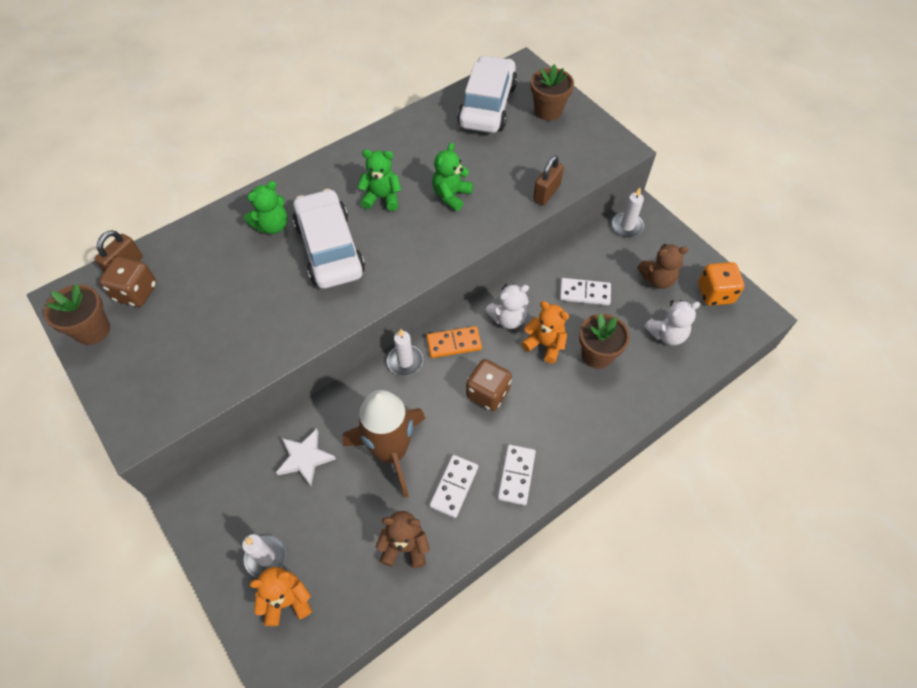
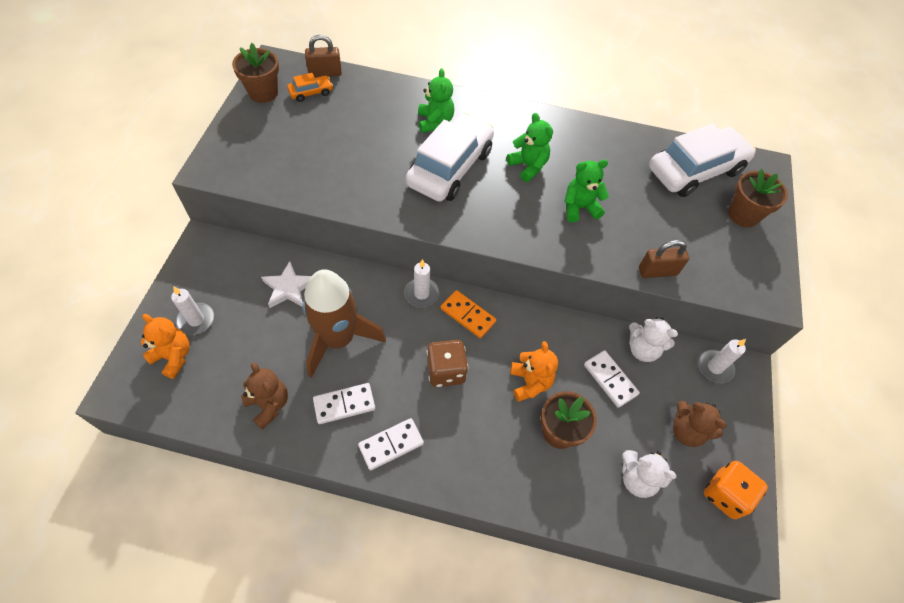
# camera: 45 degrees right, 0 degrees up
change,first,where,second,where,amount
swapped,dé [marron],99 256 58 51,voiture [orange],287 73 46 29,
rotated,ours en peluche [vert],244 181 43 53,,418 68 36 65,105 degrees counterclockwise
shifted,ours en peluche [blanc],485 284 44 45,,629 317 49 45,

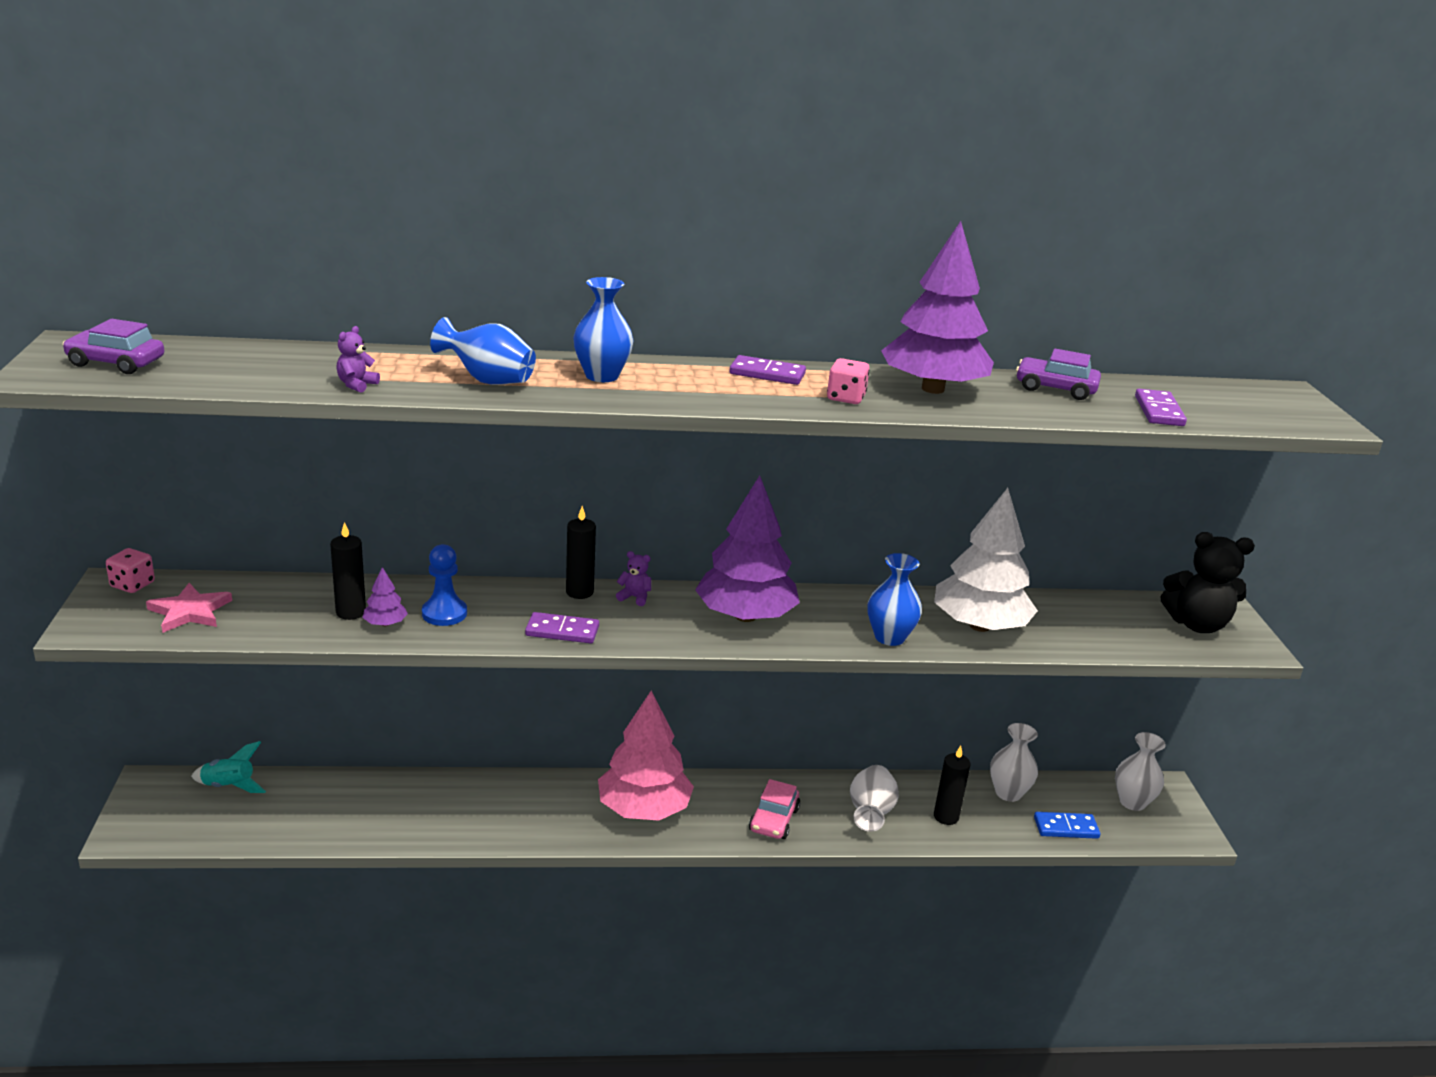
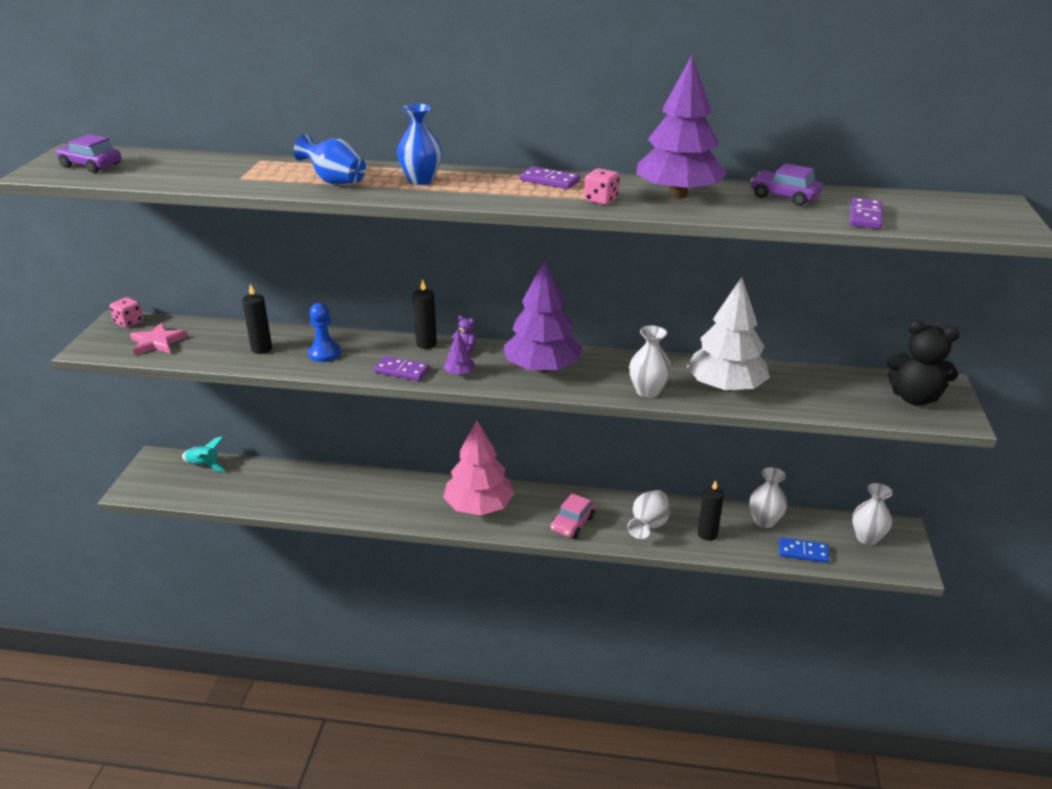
# camera: 15 degrees right, 5 degrees up
change,first,where,second,where,amount
shifted,arbre [violet],363 567 45 59,,443 332 32 43,
repainted,vase [bleu],867 553 55 93,vase [blanc],629 326 43 72,
gone,ours en peluche [violet],336 326 44 67,,,

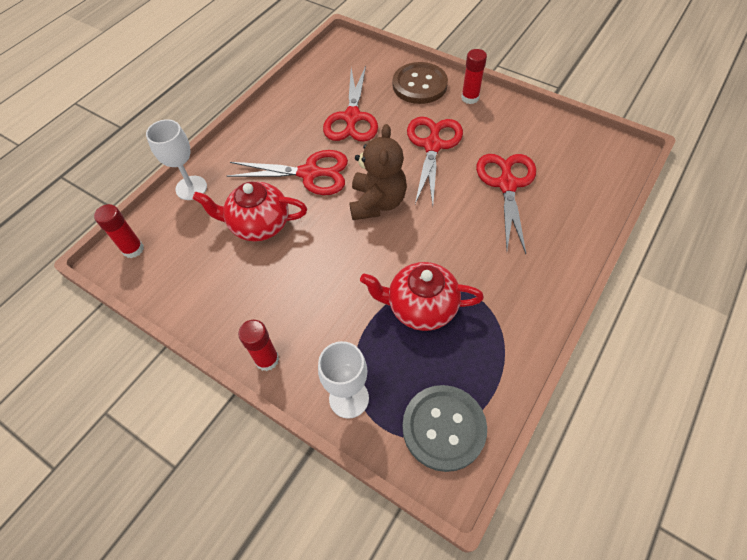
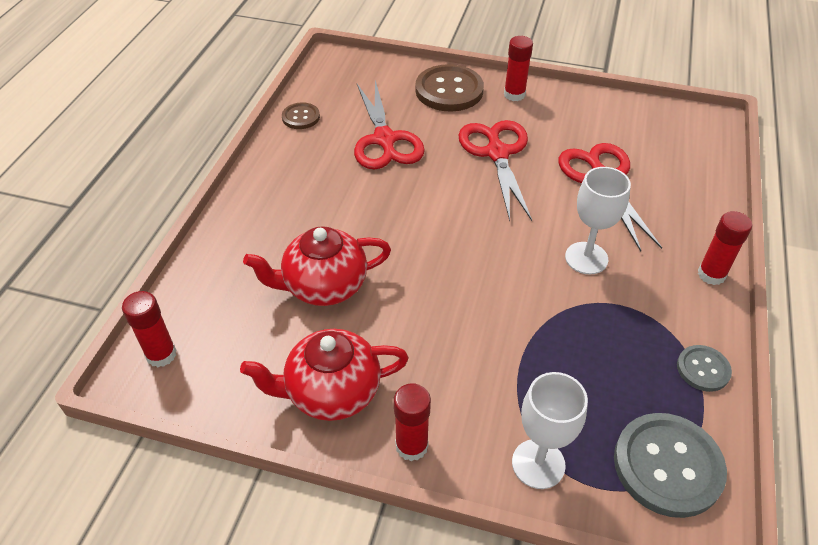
# camera: 20 degrees left, 10 degrees down
change,first,where,second,where,amount
shifted,théière [rouge],360 262 124 69,,240 329 169 92,
new,,,bouton [marron],282 102 38 27,
shifted,verre à pied [blanc],146 119 61 81,,565 167 66 108,
new,,,bouton [gris],677 345 55 47,
new,,,bâton de colle [rouge],698 211 54 74,
gone,ciseaux [rouge],227 150 121 45,,,
gone,ours en peluche [marron],350 124 57 96,,,

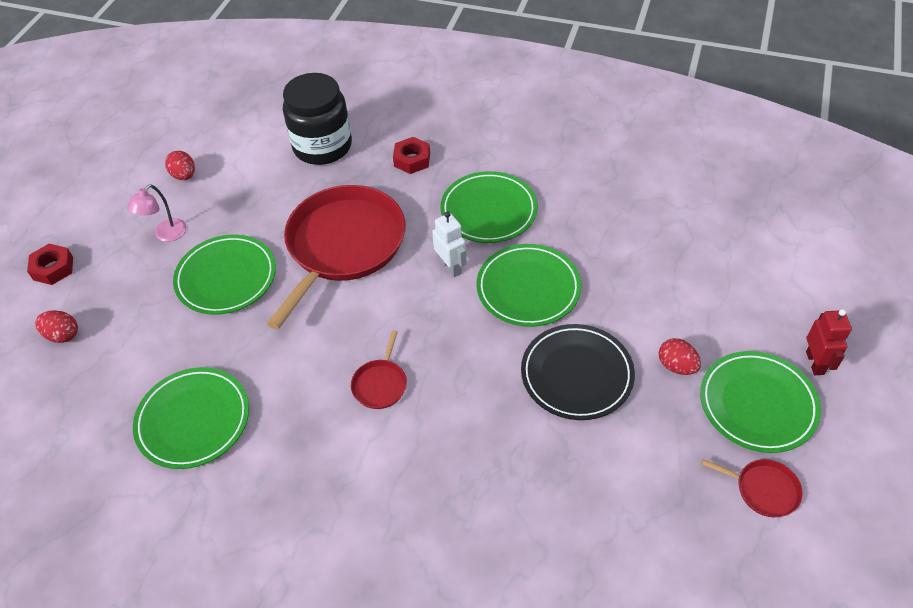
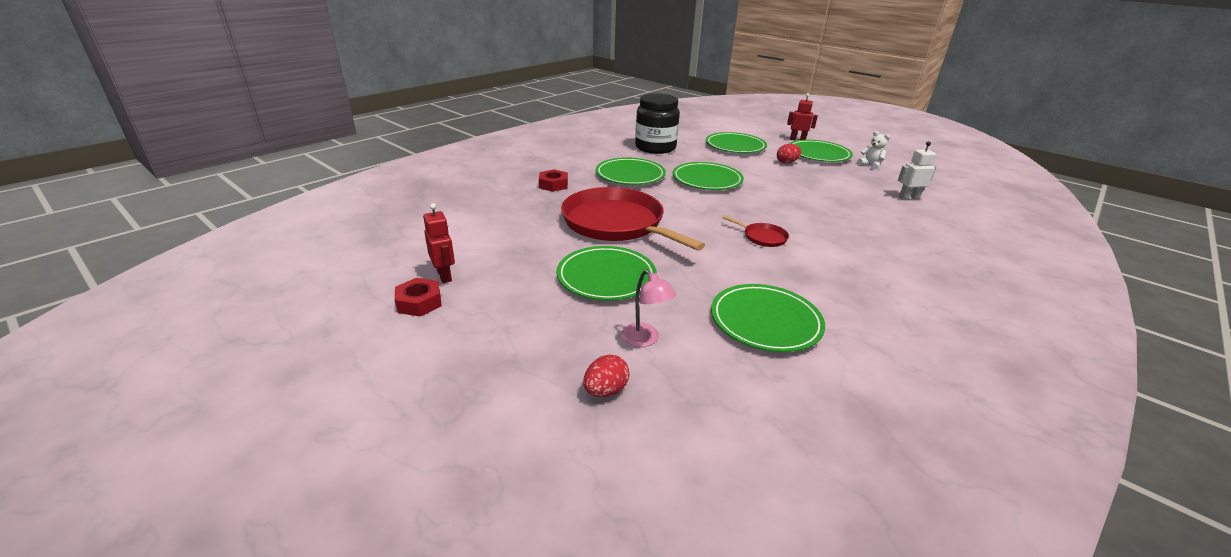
# camera: 70 degrees left, 20 degrees down
change,first,where,second,where,amount
shifted,écrou [rouge],27 244 46 41,,395 278 47 39,
swapped,œuf [rouge],165 151 30 29,robot [rouge],423 203 32 80,
shifted,lampe [rose],127 184 59 58,,622 270 54 77,
shifted,bocal [noir],283 73 69 92,,635 93 45 61,
new,,,assiette [vert],705 132 62 21,
swapped,poêle [rouge],701 459 102 58,ours en peluche [blanc],857 131 33 39,
shifted,robot [blanc],432 211 35 66,,898 141 38 58,
gone,assiette [noir],521 324 114 96,,,

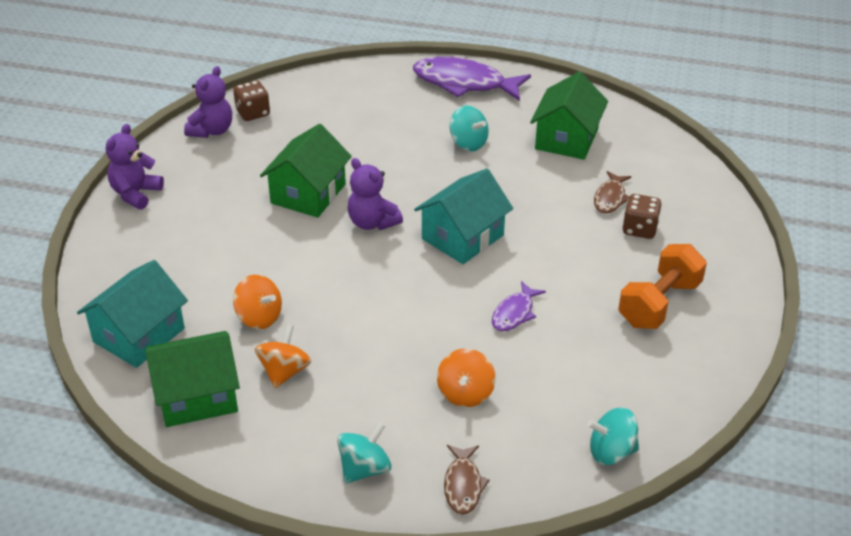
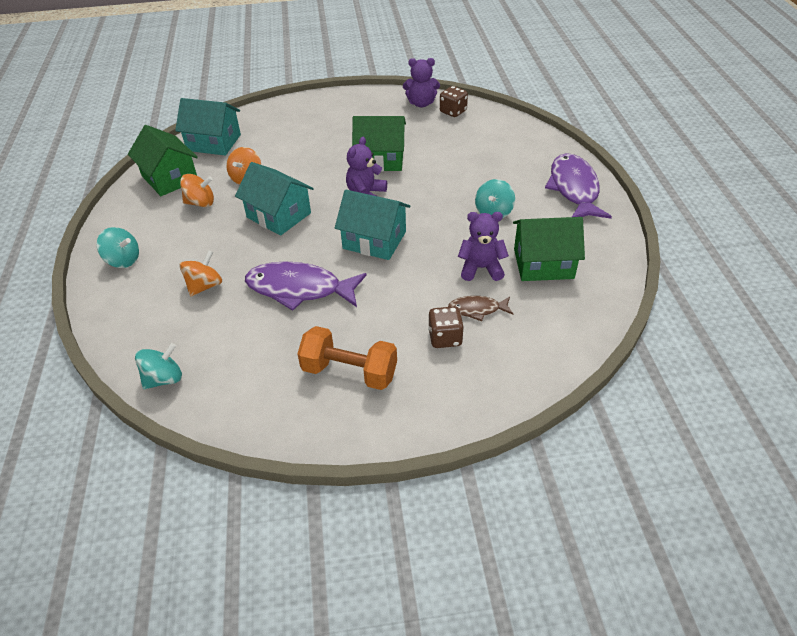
# camera: 70 degrees right, 5 degrees up
change,first,where,second,where,amount
rotated,toupie [turquoise],588 407 51 58,,135 343 47 46,75 degrees clockwise
rotated,toupie [orange],437 348 59 59,,179 250 43 47,135 degrees clockwise
new,,,maison [turquoise],235 162 79 74,
scaled,poisson [violet],492 281 54 50,,245 261 122 50,x1.95
shifted,ours en peluche [violet],106 124 58 86,,458 212 51 69,
gone,poisson [marron],444 445 46 70,,,

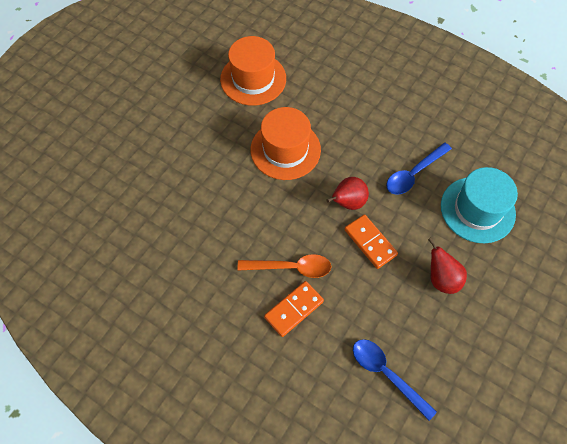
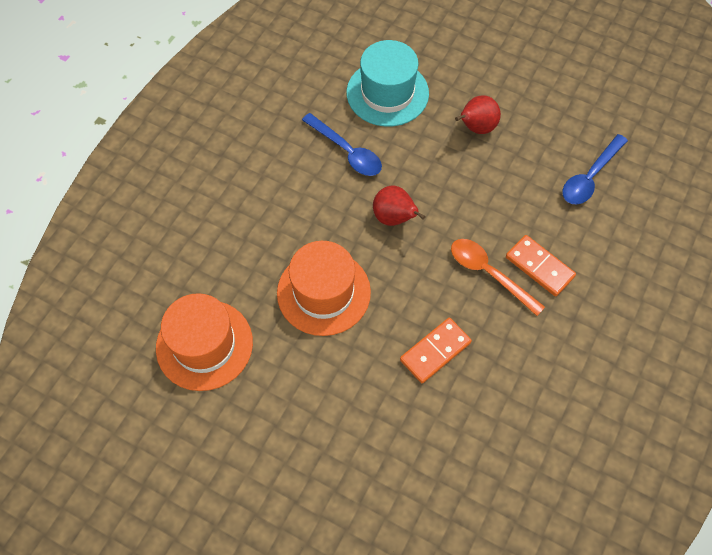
# camera: 95 degrees left, 0 degrees up
change,first,where,second,where,amount
shifted,domino [orange],344 214 54 55,,400 318 72 65,
rotated,cuillère [orange],237 254 94 24,,451 239 94 77,45 degrees counterclockwise

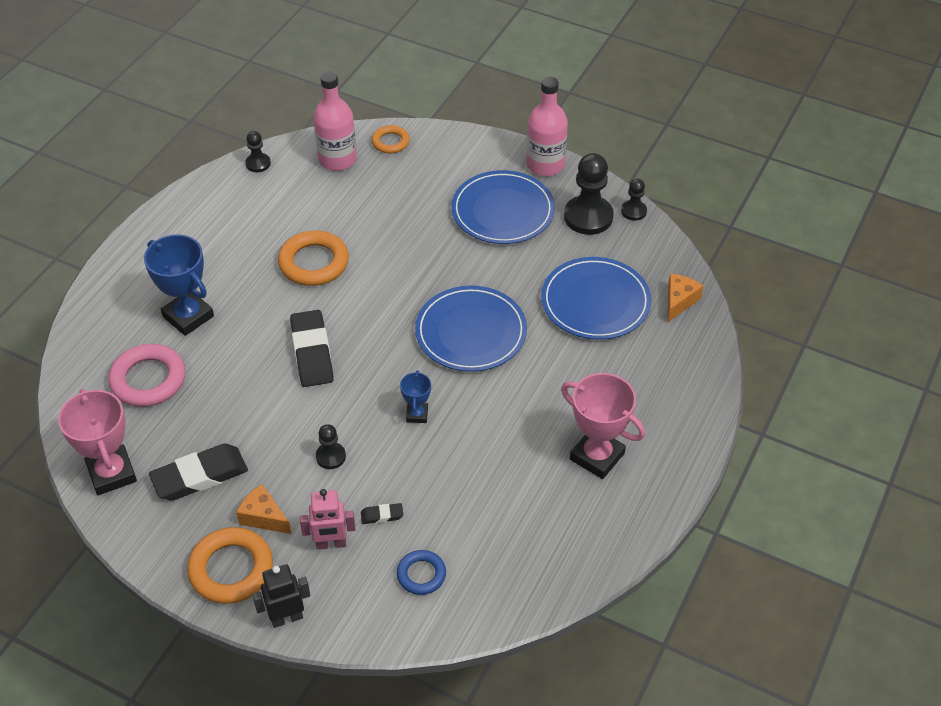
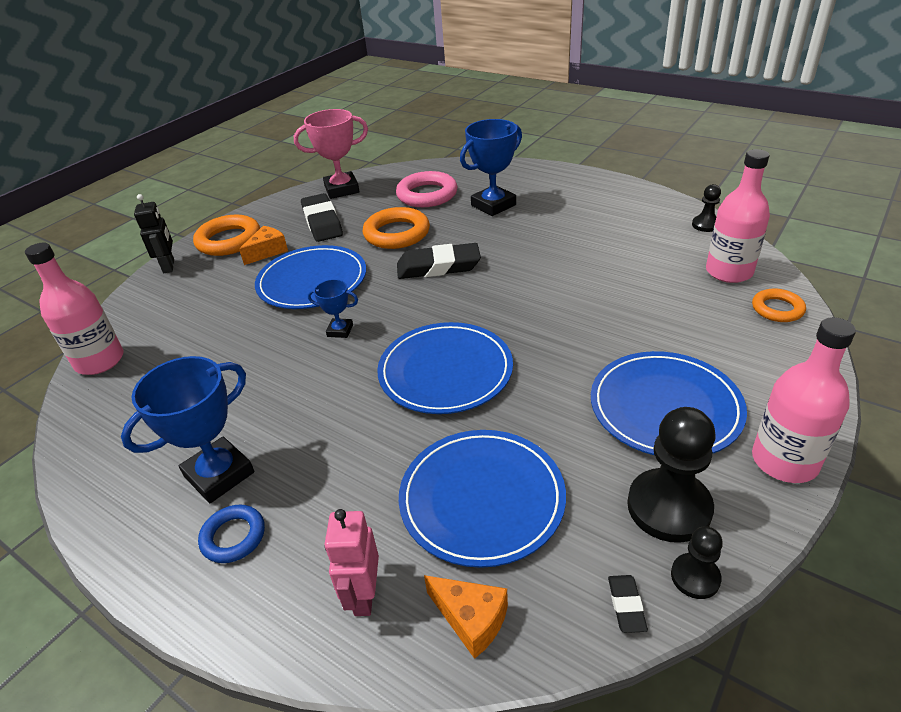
# camera: 100 degrees right, 10 degrees down
change,first,where,second,where,amount
new,,,bouteille [rose],25 243 99 132,
repainted,trophée [rose],561 373 84 106,trophée [bleu],121 356 133 147,
shifted,anneau [bleu],397 550 49 45,,198 505 67 58,
swapped,pion [noir],316 424 30 45,assiette [bleu],255 245 111 64,
shifted,robot [rose],300 489 56 61,,324 509 55 107,
shifted,anneau [orange],278 231 71 55,,363 207 67 42,
shifted,gomme [noir],361 503 42 21,,608 575 40 58,

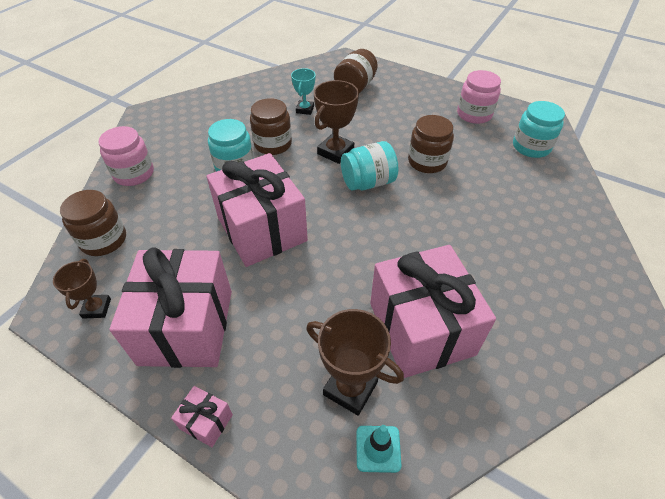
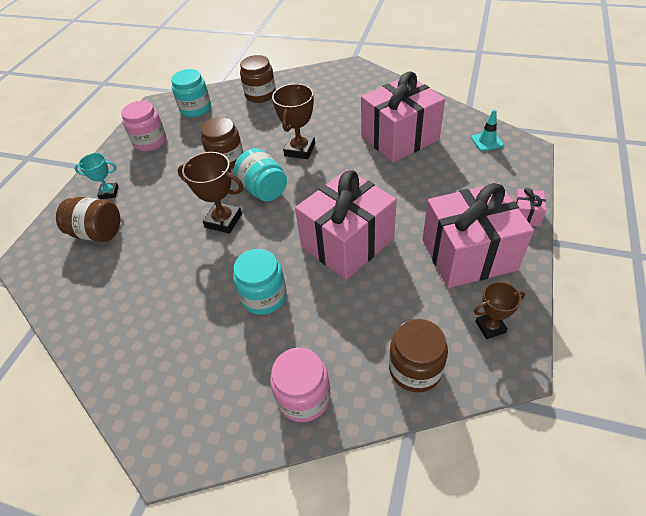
# camera: 100 degrees left, 0 degrees up
change,first,where,second,where,amount
shifted,trophée [turquoise],291 68 25 47,,74 153 45 46,
shifted,bocal [marron],250 98 42 57,,240 55 36 48,
shifted,trophée [marron],306 309 98 107,,272 84 43 75,

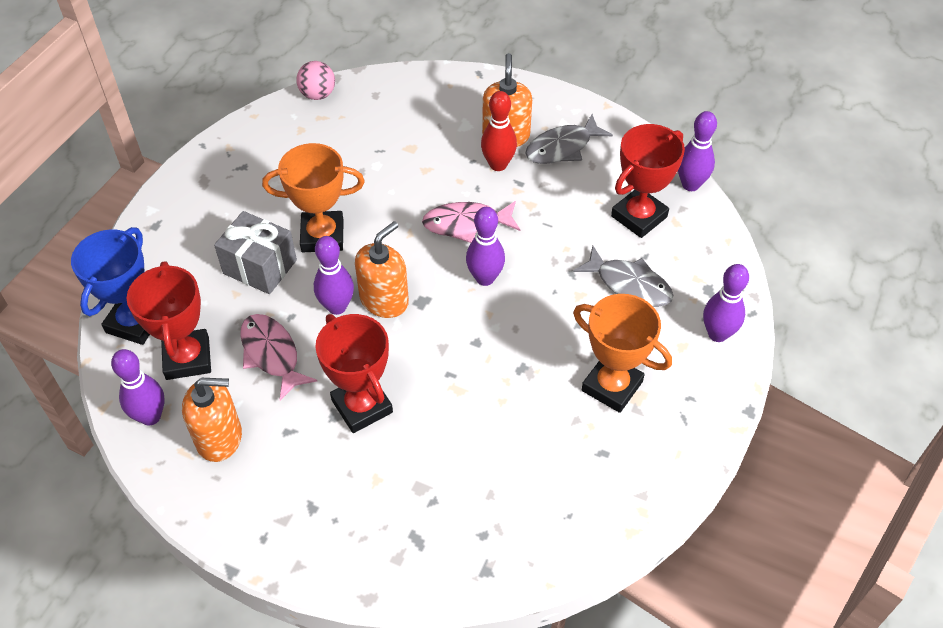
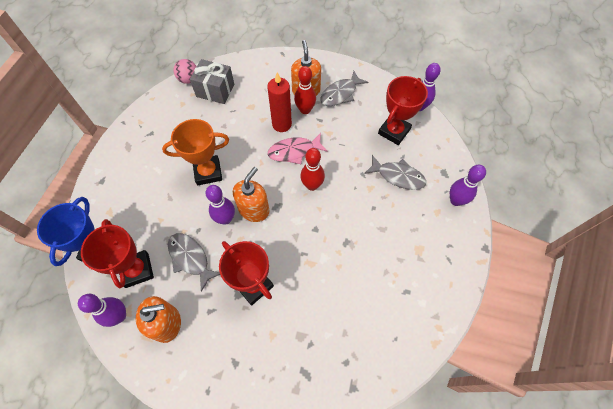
# camera: 10 degrees left, 10 degrees up
change,first,where,second,where,amount
repainted,poisson [rose],240 314 77 87,poisson [gris],168 233 52 59,
shifted,cadeau [gris],214 211 83 83,,190 59 44 45,
new,,,bougie [rouge],267 72 25 60,
repainted,quille [violet],466 207 39 79,quille [rouge],300 148 25 43,
gone,trophée [orange],573 294 99 119,,,

